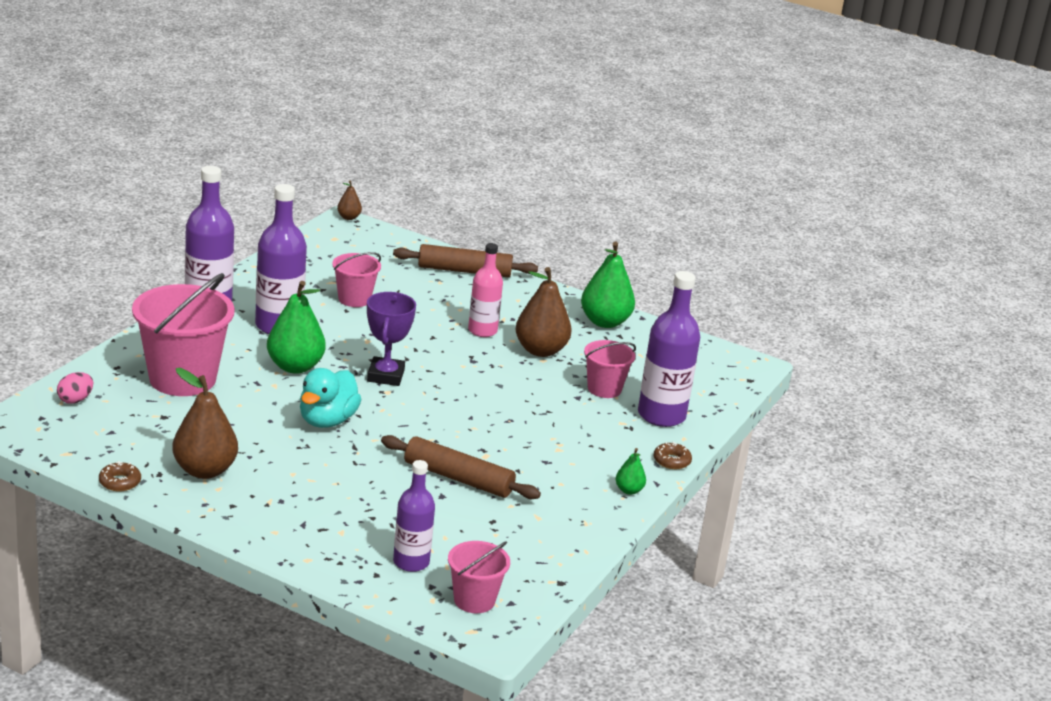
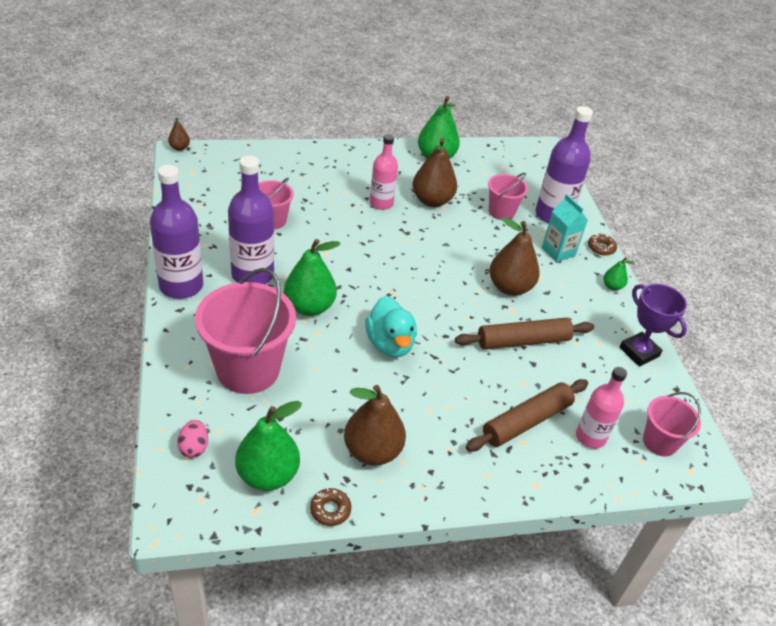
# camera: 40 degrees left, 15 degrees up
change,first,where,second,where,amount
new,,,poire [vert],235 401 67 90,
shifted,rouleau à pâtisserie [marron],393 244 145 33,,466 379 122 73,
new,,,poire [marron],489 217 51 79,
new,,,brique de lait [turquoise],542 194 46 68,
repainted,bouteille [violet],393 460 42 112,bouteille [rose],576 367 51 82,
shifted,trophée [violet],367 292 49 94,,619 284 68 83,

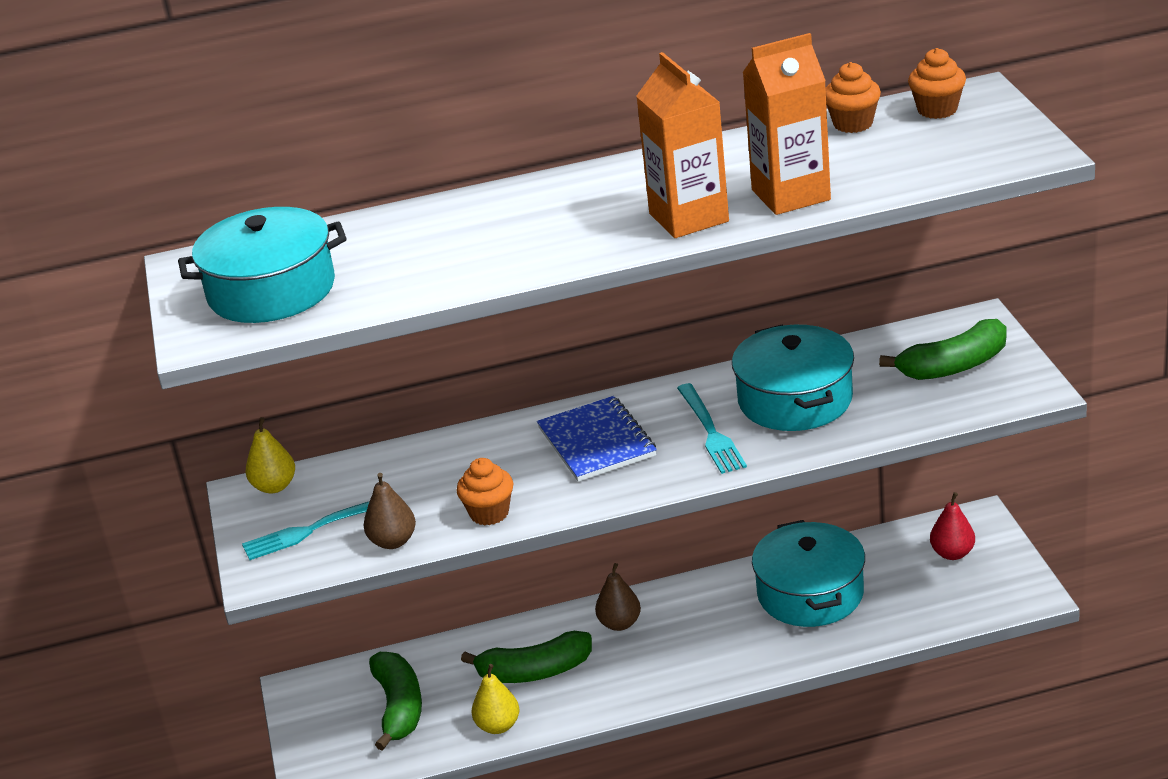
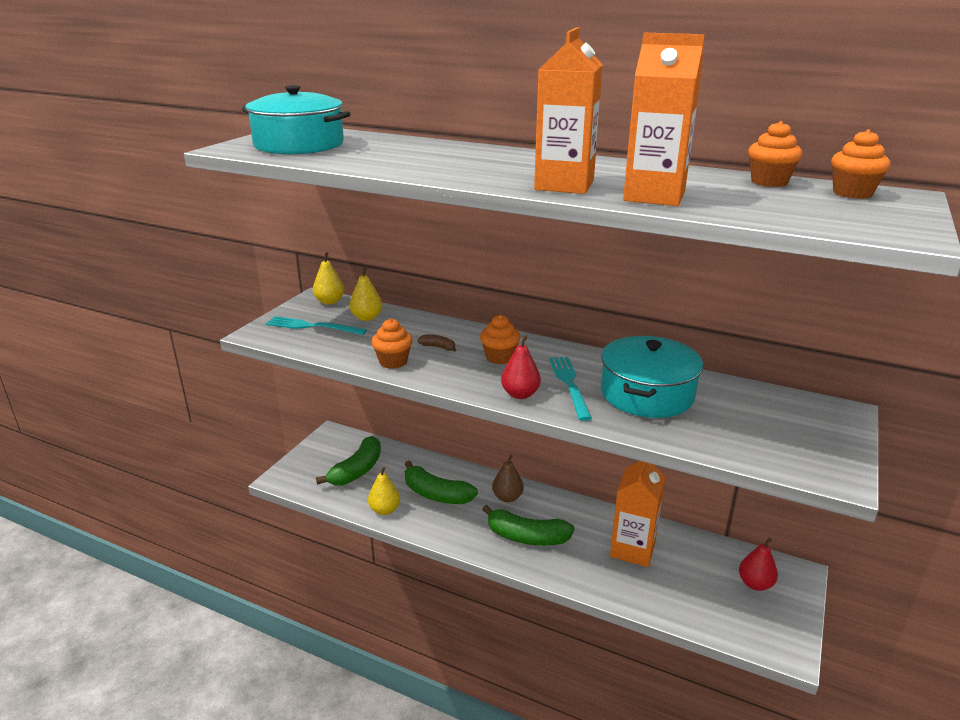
# camera: 35 degrees right, 5 degrees down
change,first,where,second,where,amount
new,,,poire [jaune],349 267 33 54,
new,,,banane [marron],417 334 39 18,
swapped,carnet [bleu],537 396 120 86,muffin [orange],480 315 40 49,
shifted,banane [vert],879 319 128 61,,482 505 93 41,
new,,,poire [rouge],501 335 40 64,
rotated,fourchette [turquoise],677 383 70 91,,549 357 43 64,150 degrees clockwise
swapped,marmite [turquoise],752 520 113 107,brique de lait [orange],610 461 55 106,
gone,poire [marron],363 473 53 76,,,

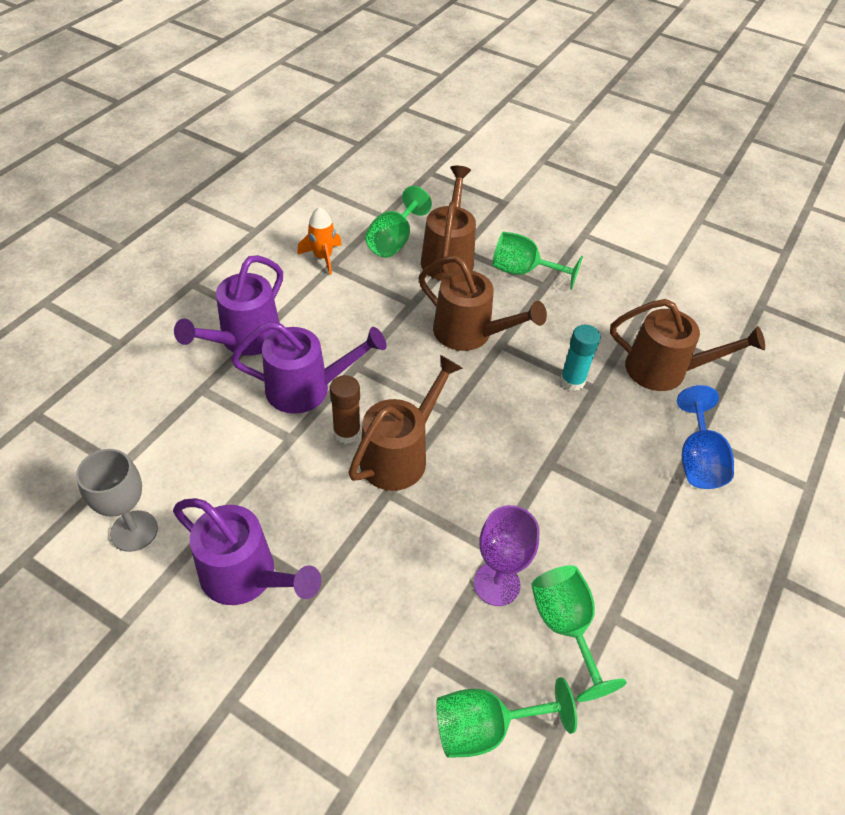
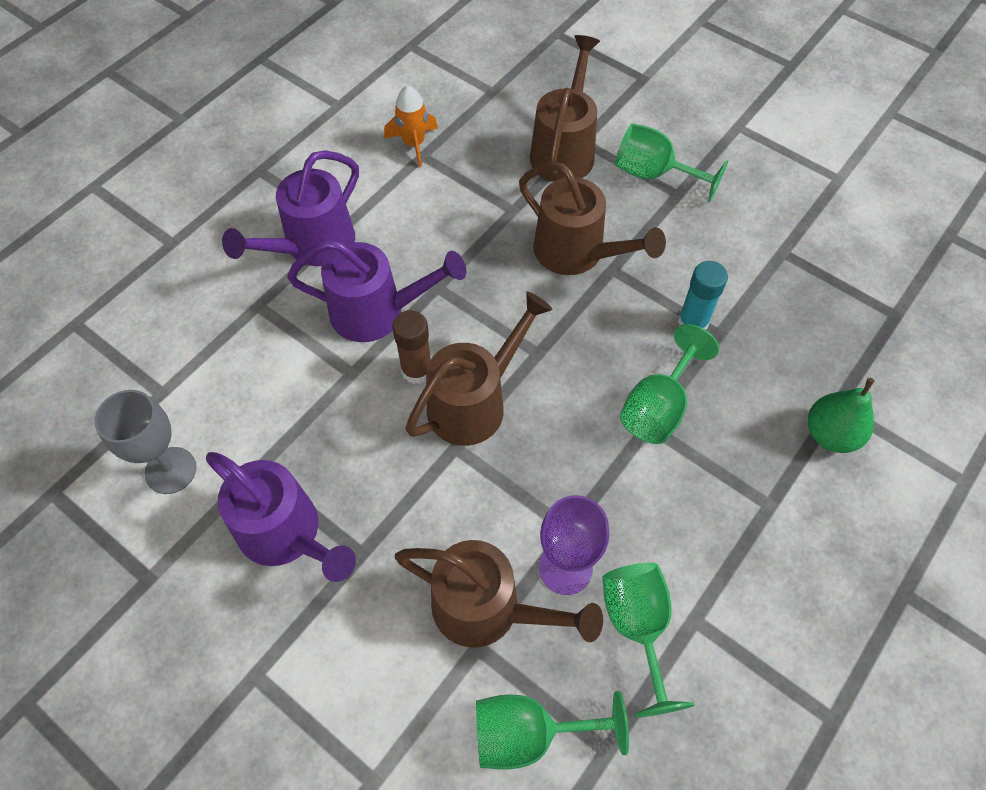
# camera: 10 degrees right, 10 degrees up
change,first,where,second,where,amount
shifted,arrosoir [marron],610 299 155 92,,395 540 208 108,
shifted,verre à pied [vert],365 186 67 72,,620 324 99 120,
swapped,verre à pied [bleu],677 385 57 104,poire [vert],808 378 66 75,

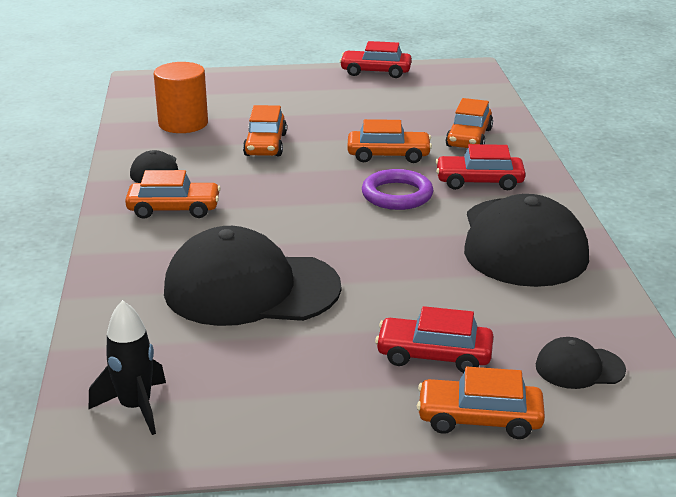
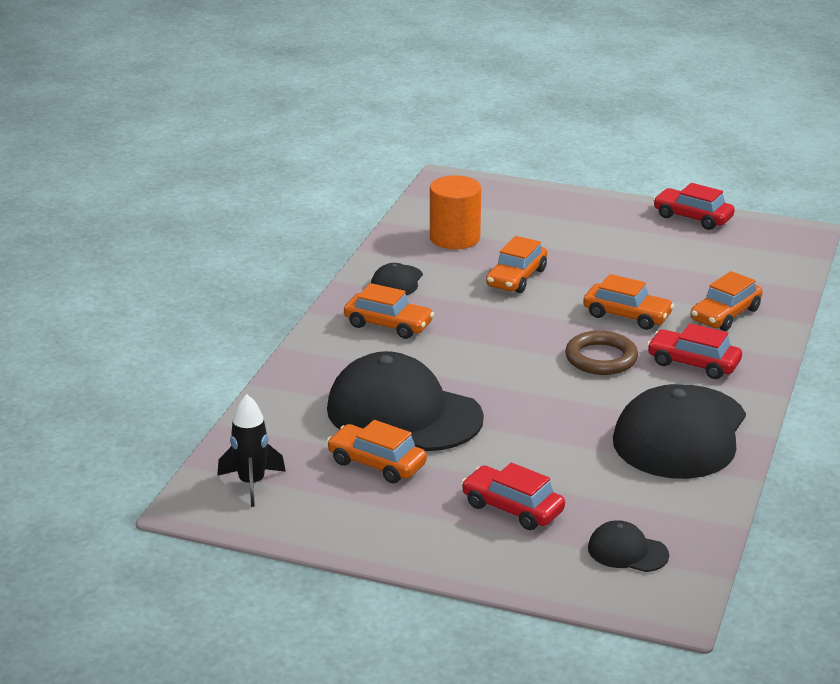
# camera: 25 degrees right, 0 degrees up
change,first,where,second,where,amount
shifted,voiture [orange],417 367 128 72,,327 420 100 64,
repainted,anneau [violet],362 169 71 41,anneau [marron],565 331 73 44,

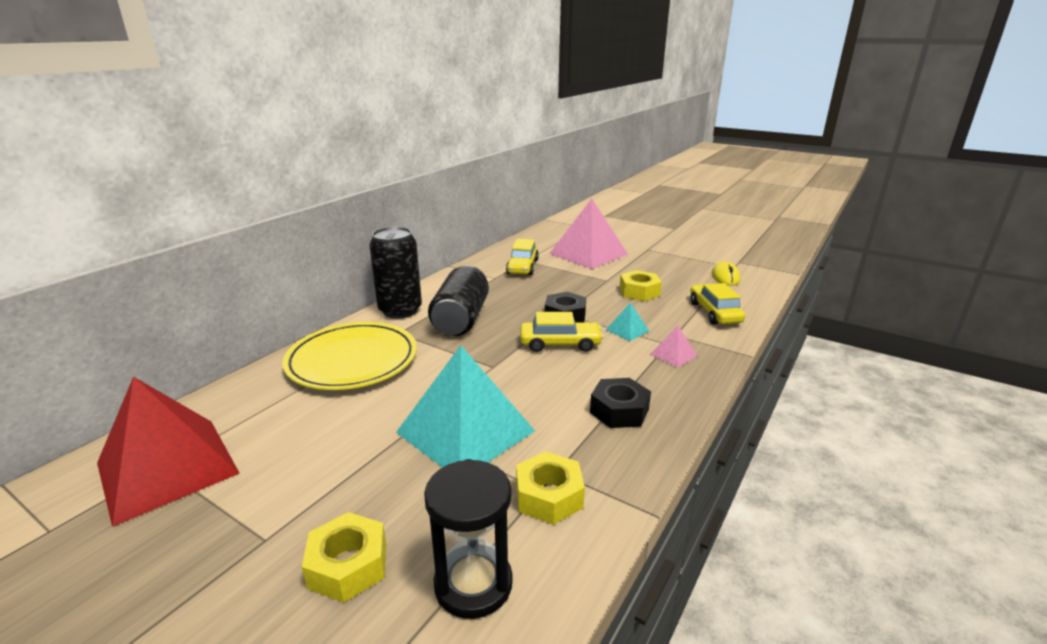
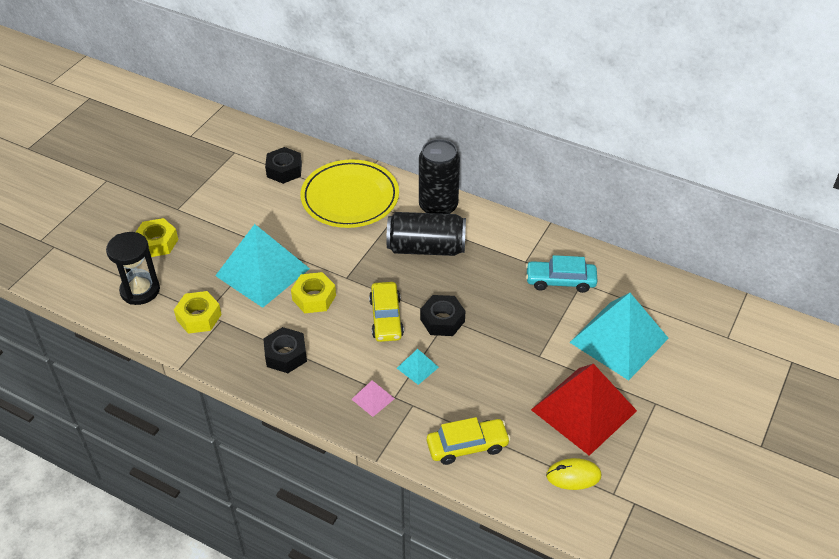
# camera: 85 degrees right, 20 degrees up
change,first,where,second,where,amount
new,,,écrou [noir],265 147 37 37,
shifted,écrou [jaune],619 270 43 31,,291 272 45 41,
repainted,voiture [jaune],506 239 33 36,voiture [turquoise],526 255 71 38,
shifted,pyramide [rouge],97 376 143 151,,531 364 106 92,
repainted,pyramide [rose],549 199 79 70,pyramide [turquoise],569 293 100 88,

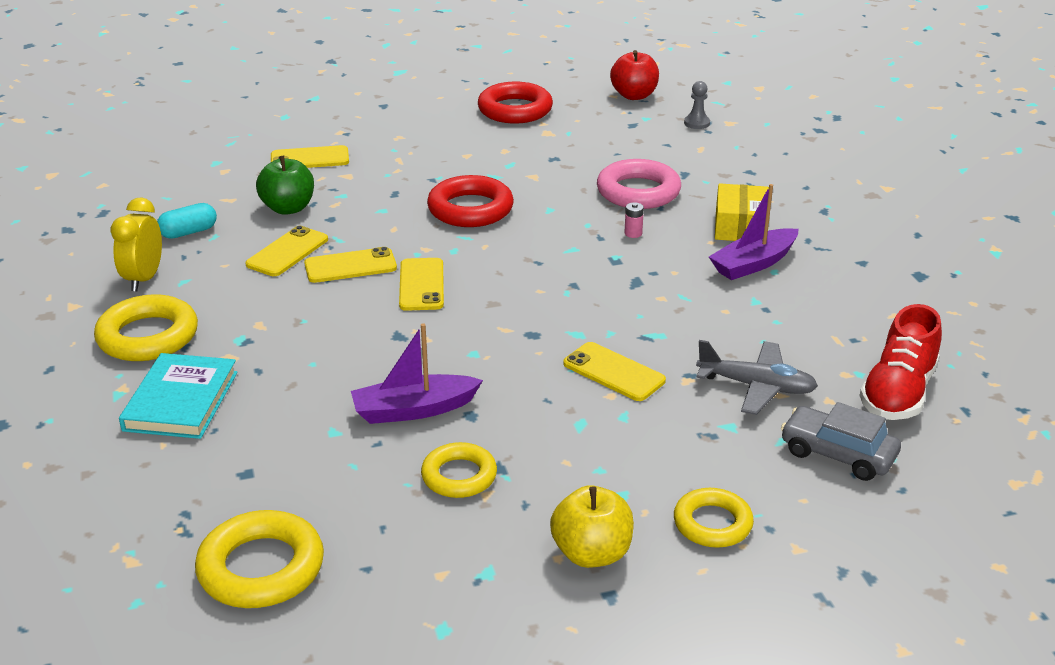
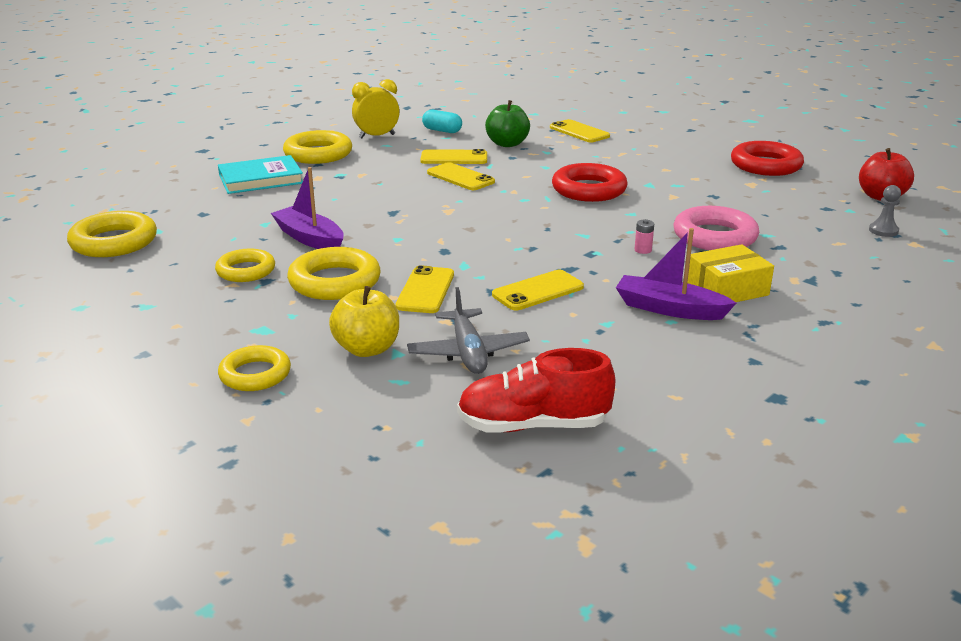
# camera: 60 degrees right, 5 degrees down
change,first,where,second,where,amount
new,,,anneau [jaune],287 247 94 53,
shifted,pomme [jaune],550 486 84 82,,329 286 70 71,
shifted,téléphone [jaune],399 258 45 53,,492 270 92 41,
gone,voiture [gris],781 402 120 79,,,

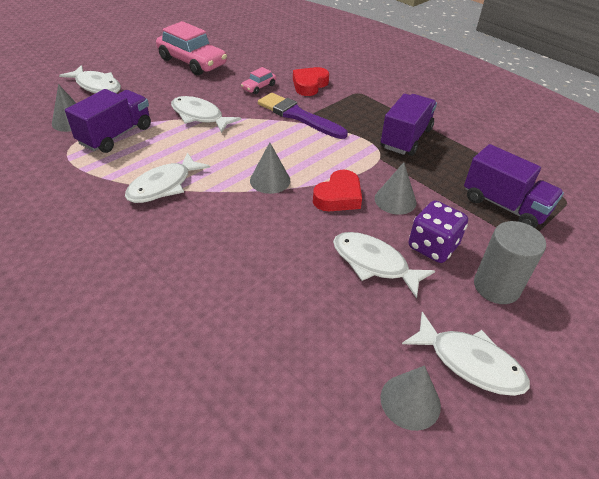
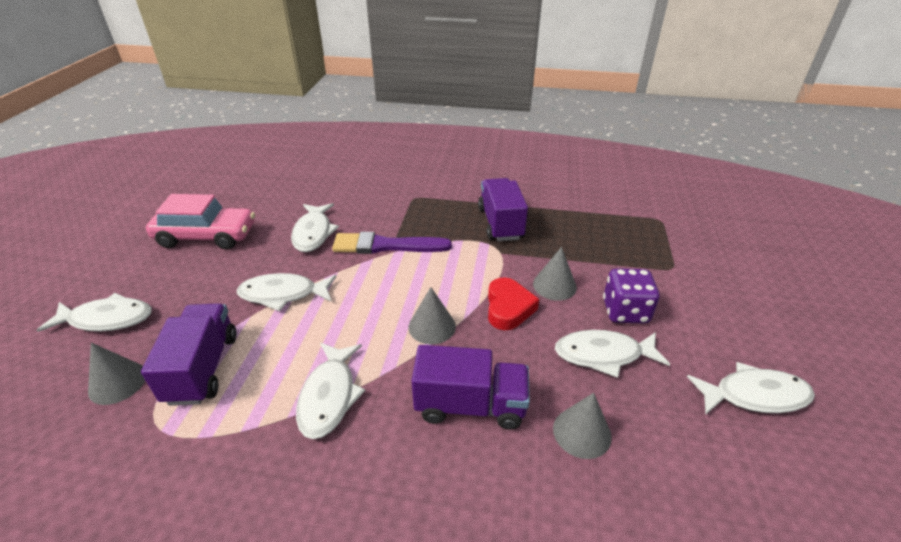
# camera: 35 degrees left, 5 degrees down
change,first,where,second,where,amount
swapped,voiture [rose],241 67 35 27,poisson [blanc],291 203 48 49,
shifted,camion [violet],464 144 100 84,,411 345 119 85,
shifted,cône [gris],380 366 61 65,,553 393 59 66,
gone,cœur [rouge],293 67 36 29,,,
gone,cylindre [gris],474 221 72 83,,,

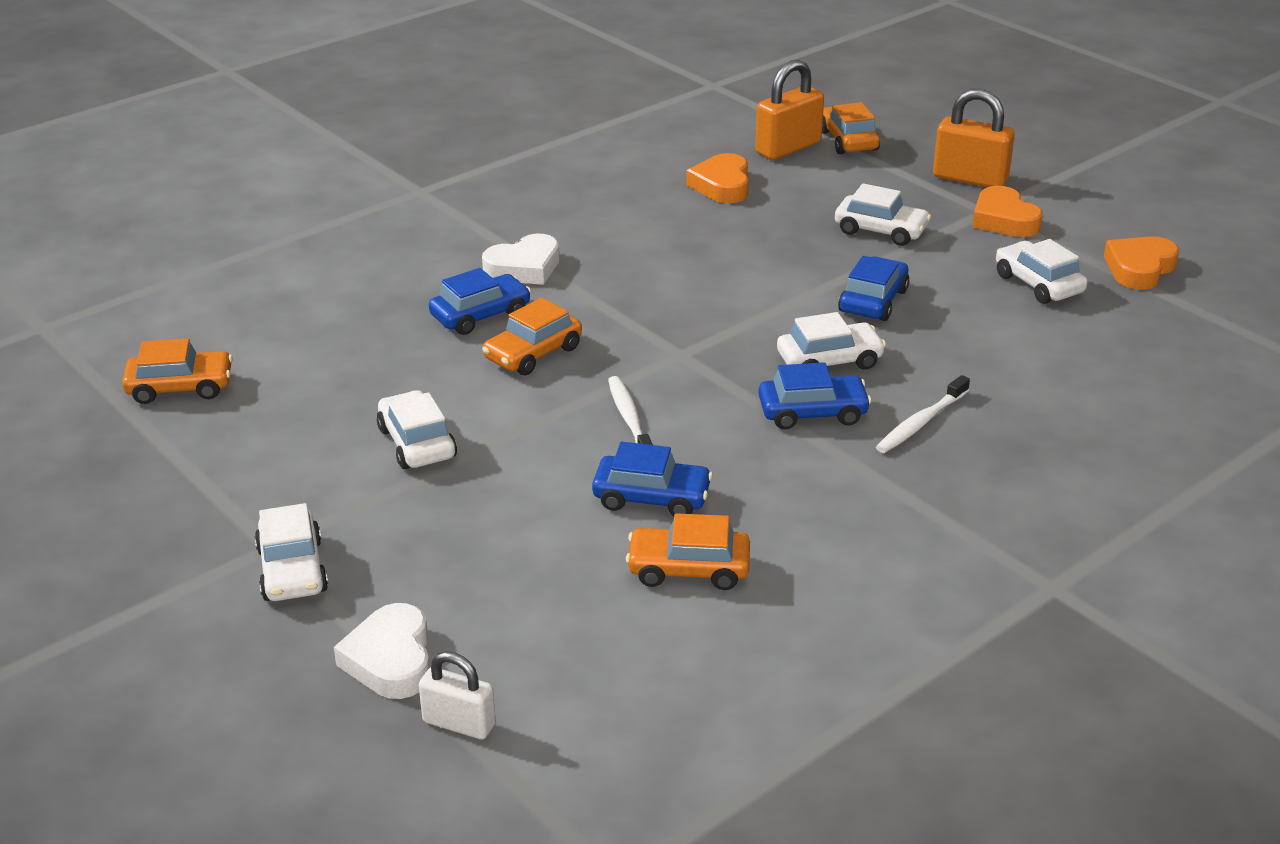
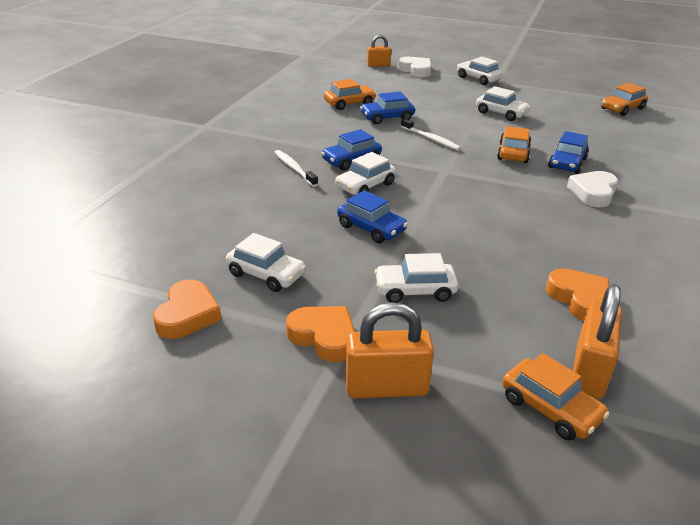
# camera: 150 degrees right, 0 degrees up
change,first,where,second,where,amount
rotated,brosse à dents [blanc],876 375 94 78,,274 150 44 37,45 degrees counterclockwise
rotated,voiture [bleu],838 256 71 65,,337 190 71 53,45 degrees counterclockwise
repainted,cadenas [blanc],419 651 77 89,cadenas [orange],367 35 24 32,

